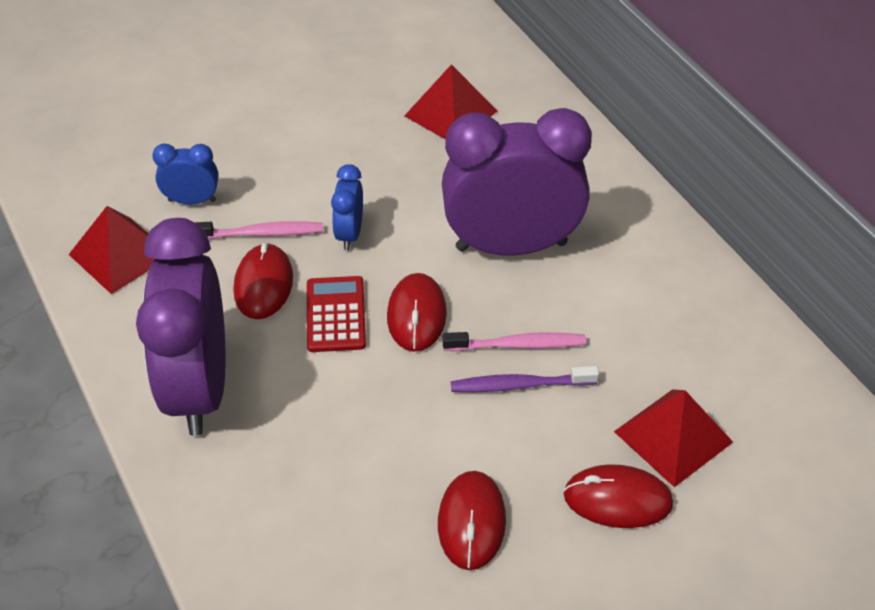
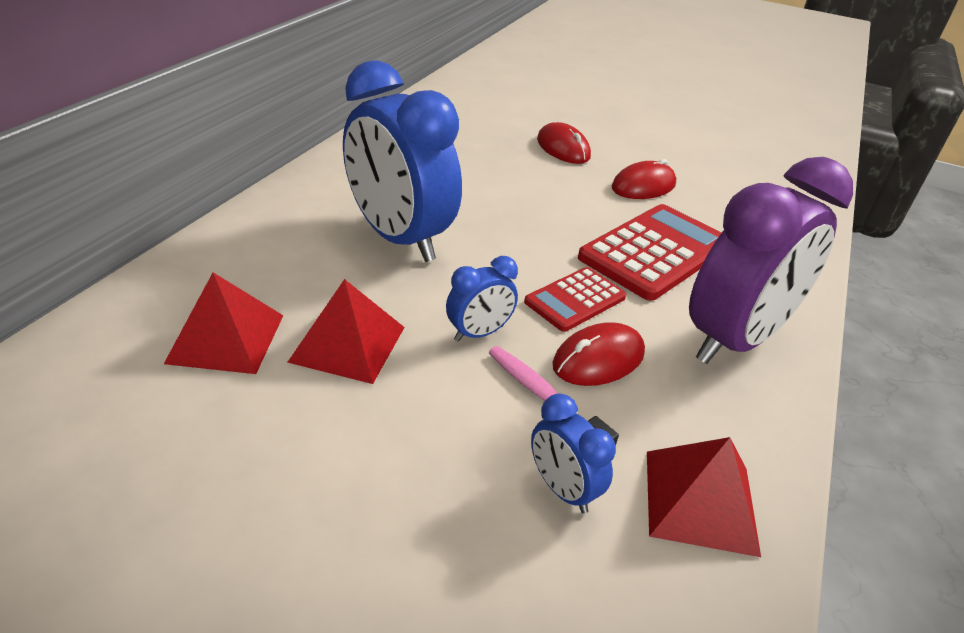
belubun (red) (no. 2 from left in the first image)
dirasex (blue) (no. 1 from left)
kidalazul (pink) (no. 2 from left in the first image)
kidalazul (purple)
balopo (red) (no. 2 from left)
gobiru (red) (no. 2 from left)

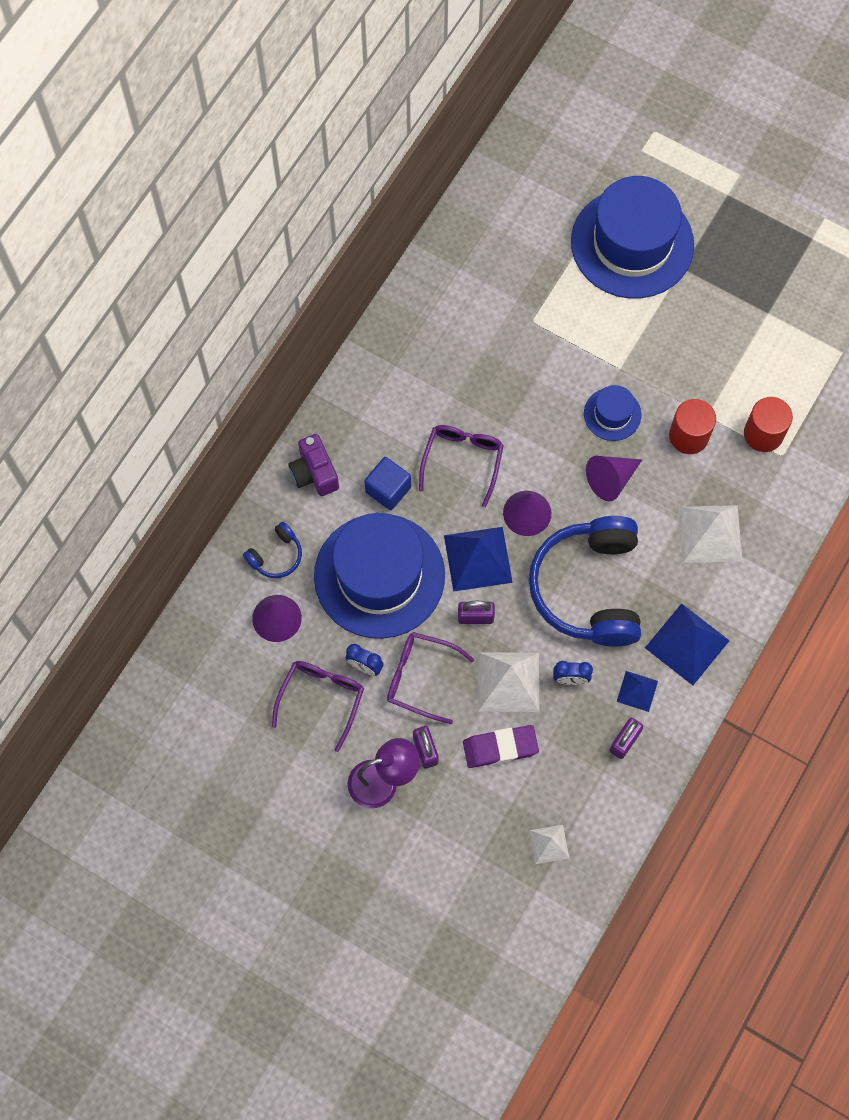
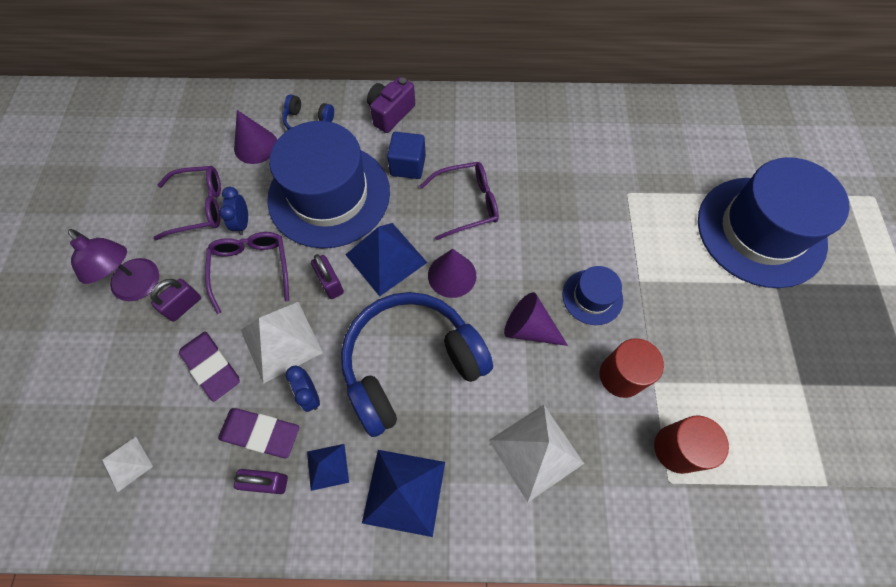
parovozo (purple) (no. 2 from left)

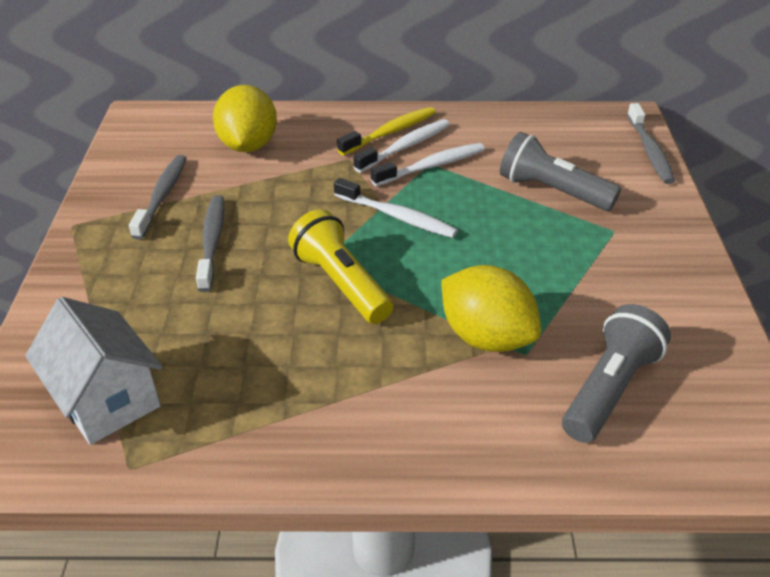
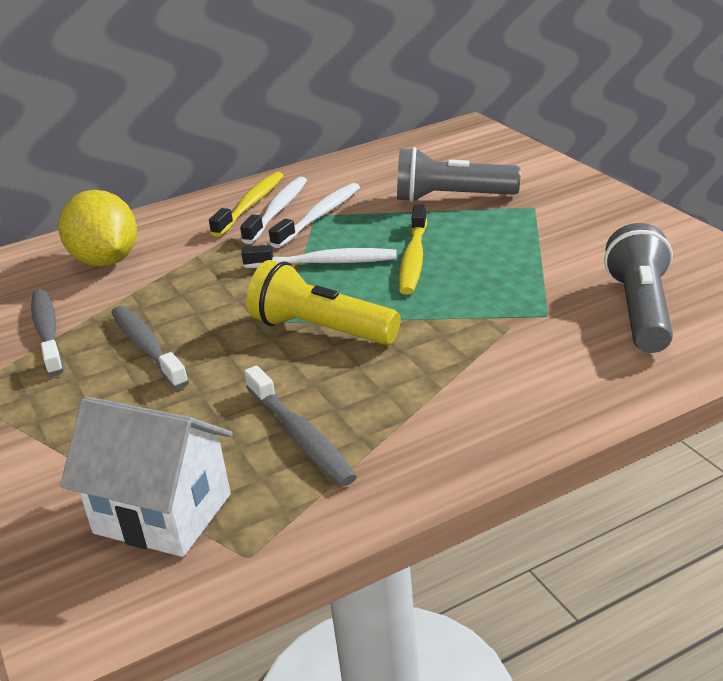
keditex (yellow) (no. 2 from left in the first image)
kidalazul (grey) (no. 3 from left)
kidalazul (yellow) (no. 2 from left)

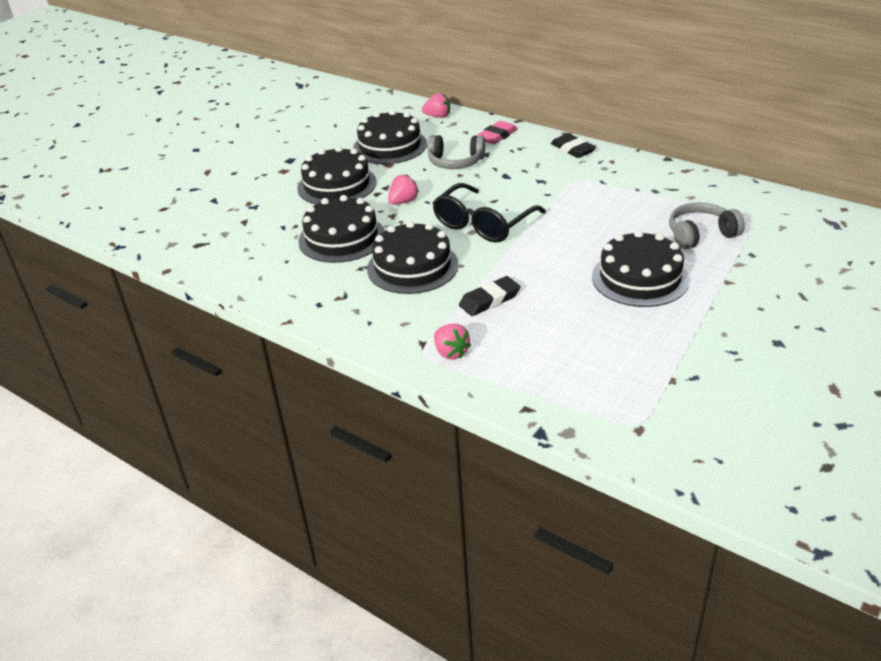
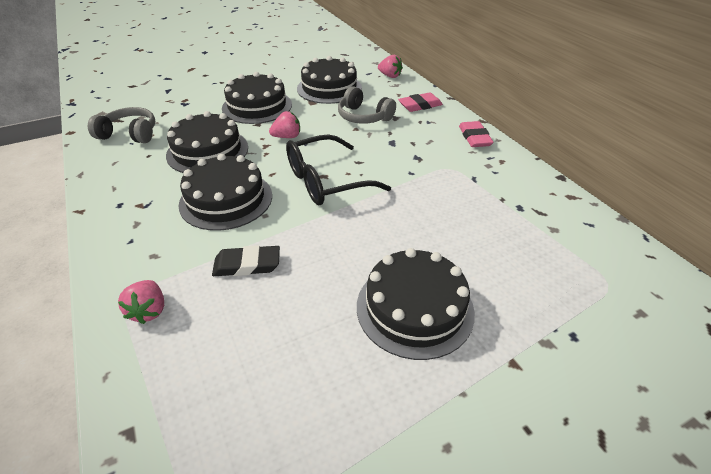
parovozo (pink) (no. 2 from left)
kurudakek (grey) (no. 1 from left)

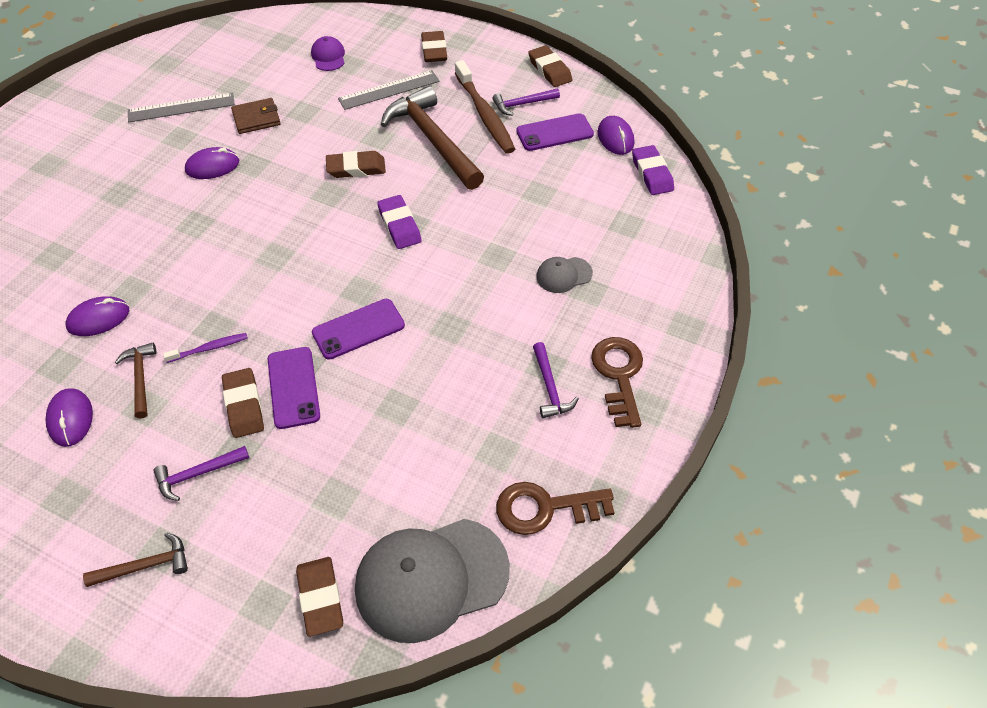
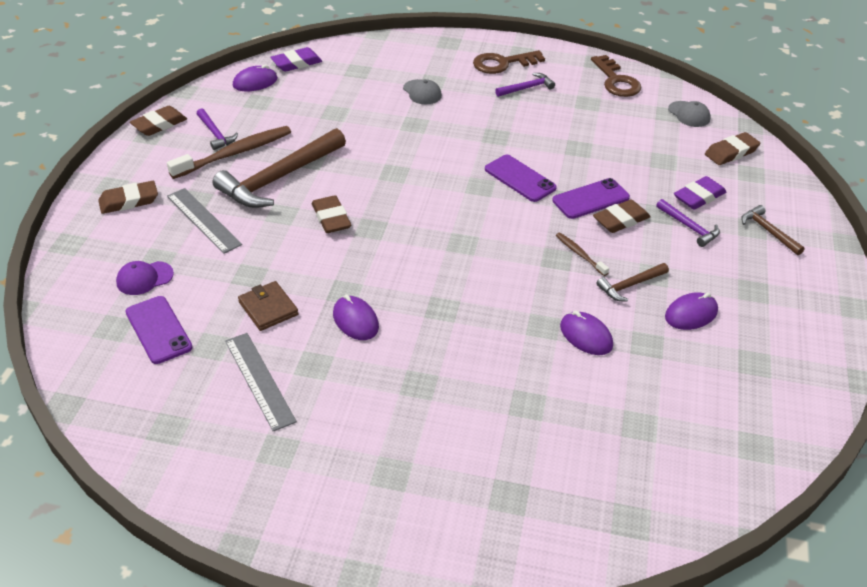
kidalazul (brown) (no. 2 from left)
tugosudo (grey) (no. 2 from left)
parovozo (purple) (no. 2 from left)
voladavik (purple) (no. 1 from left)

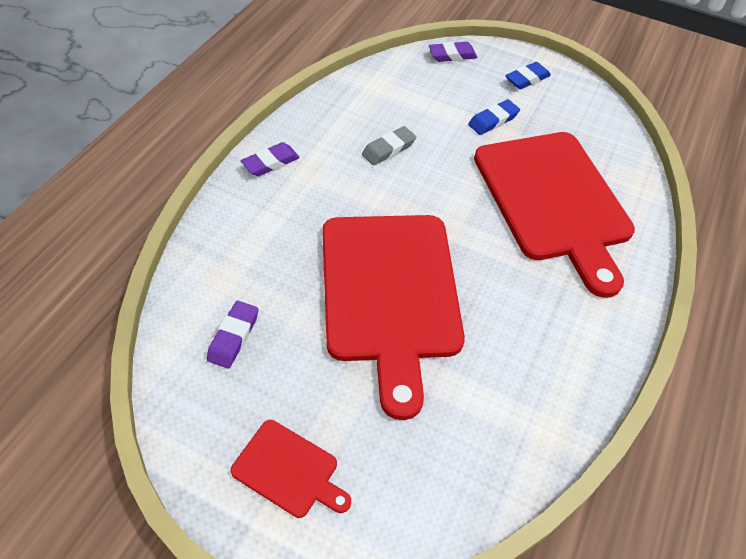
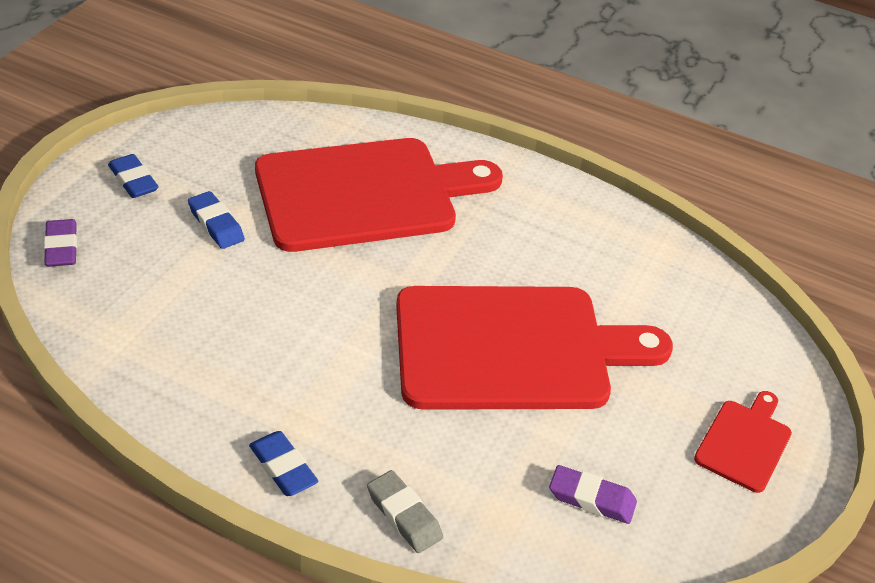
parovozo (blue) (no. 3 from left)
parovozo (grey)

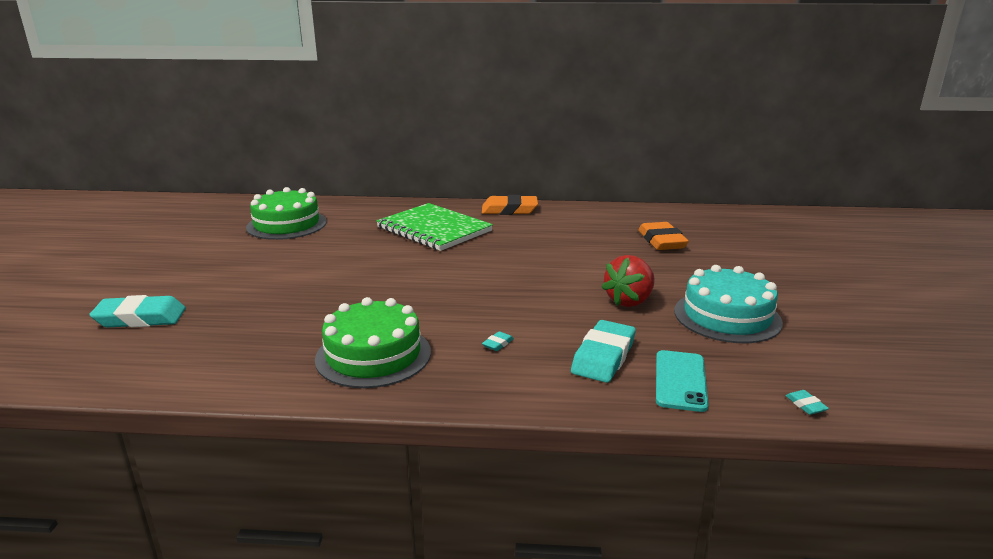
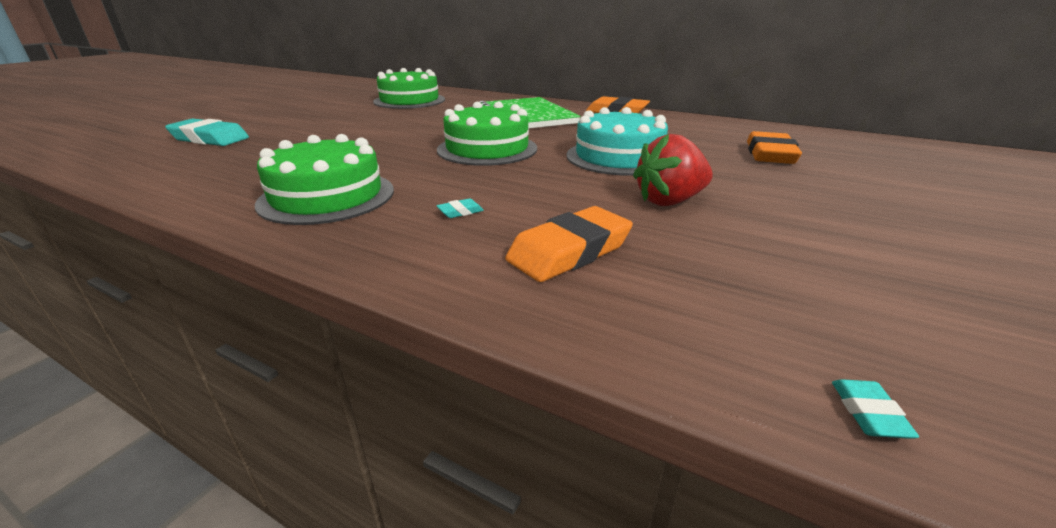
parovozo (orange) (no. 1 from left)
voladavik (turquoise)
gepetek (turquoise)
gepetek (green) (no. 3 from left)

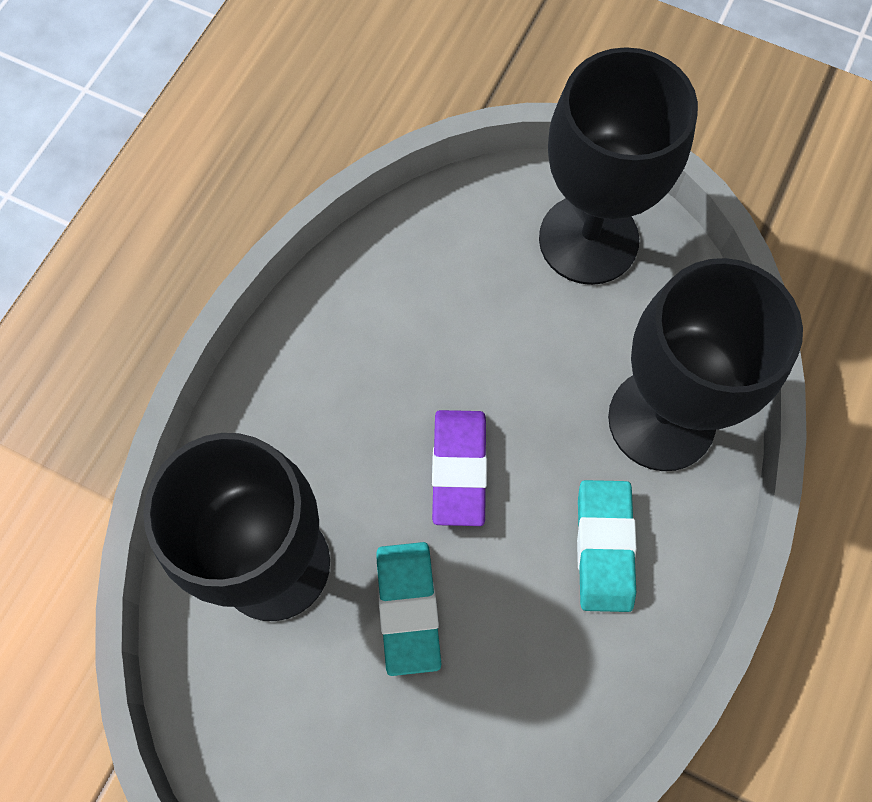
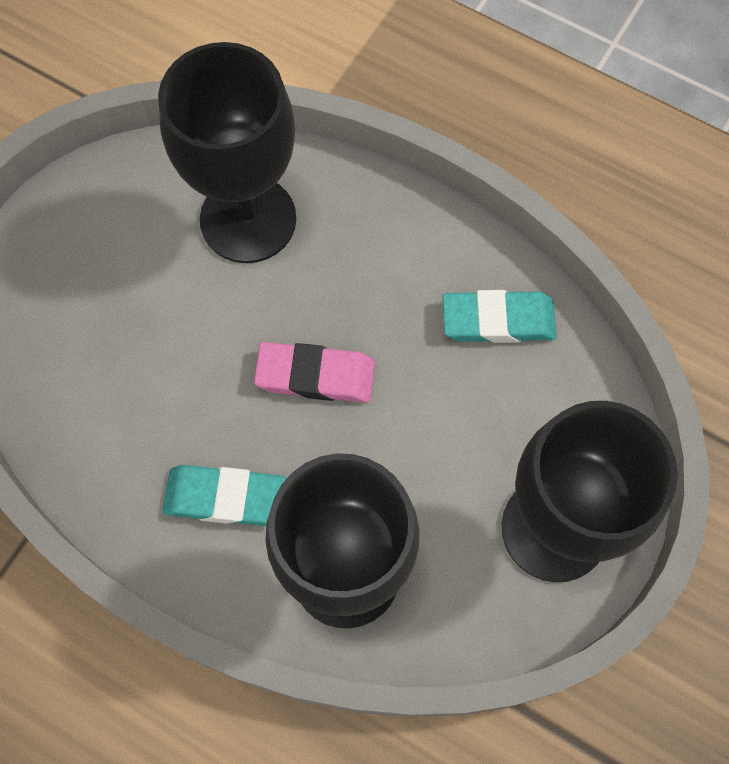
parovozo (turquoise) (no. 2 from left)
parovozo (pink)

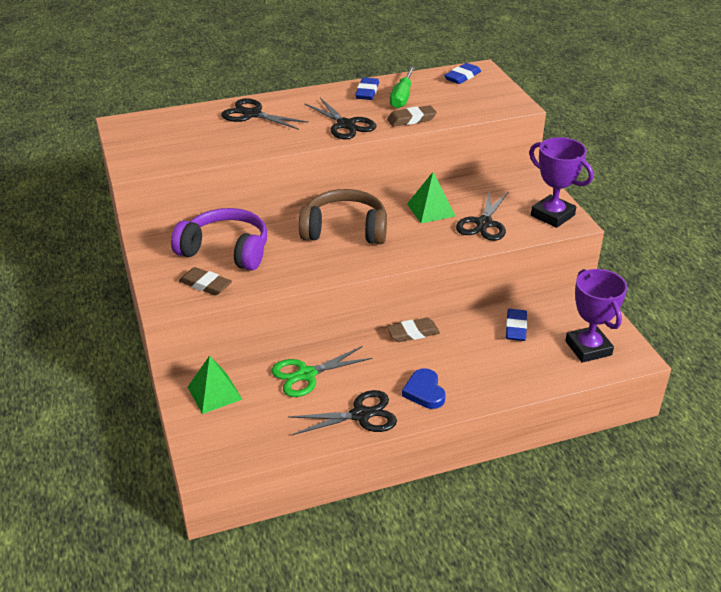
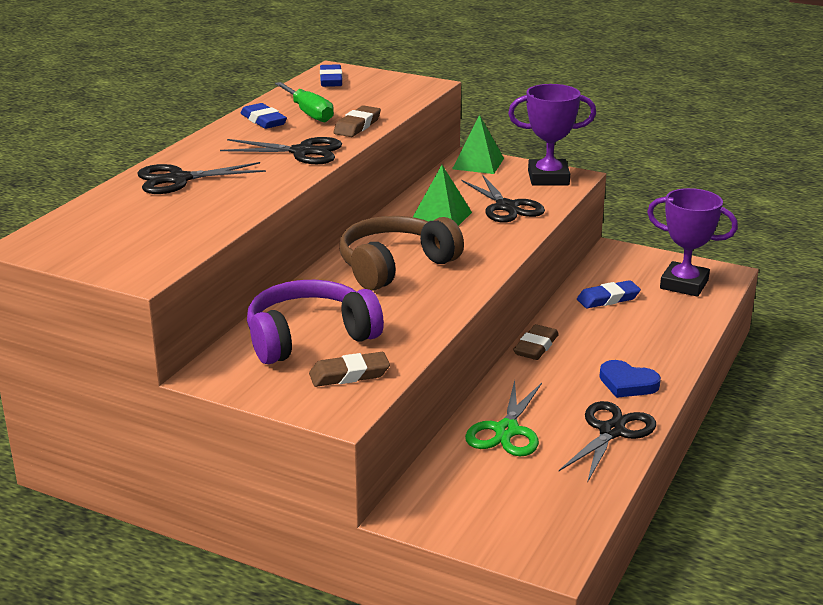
balopo (green) (no. 2 from left)
parovozo (blue) (no. 3 from left)

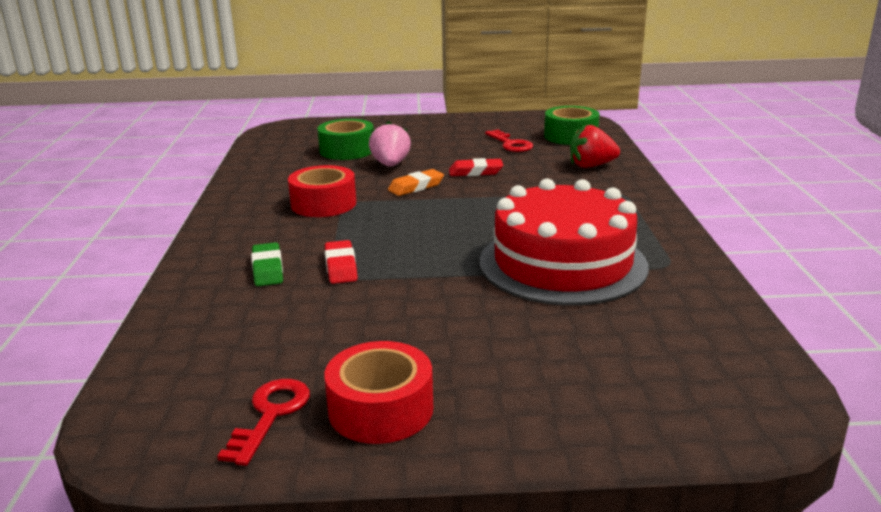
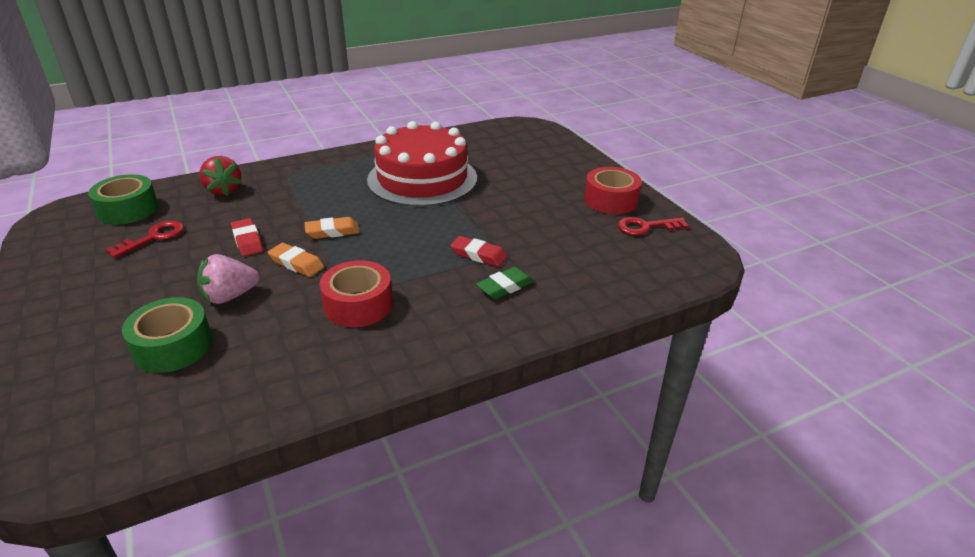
parovozo (red) (no. 2 from left)
parovozo (orange) (no. 2 from left)

